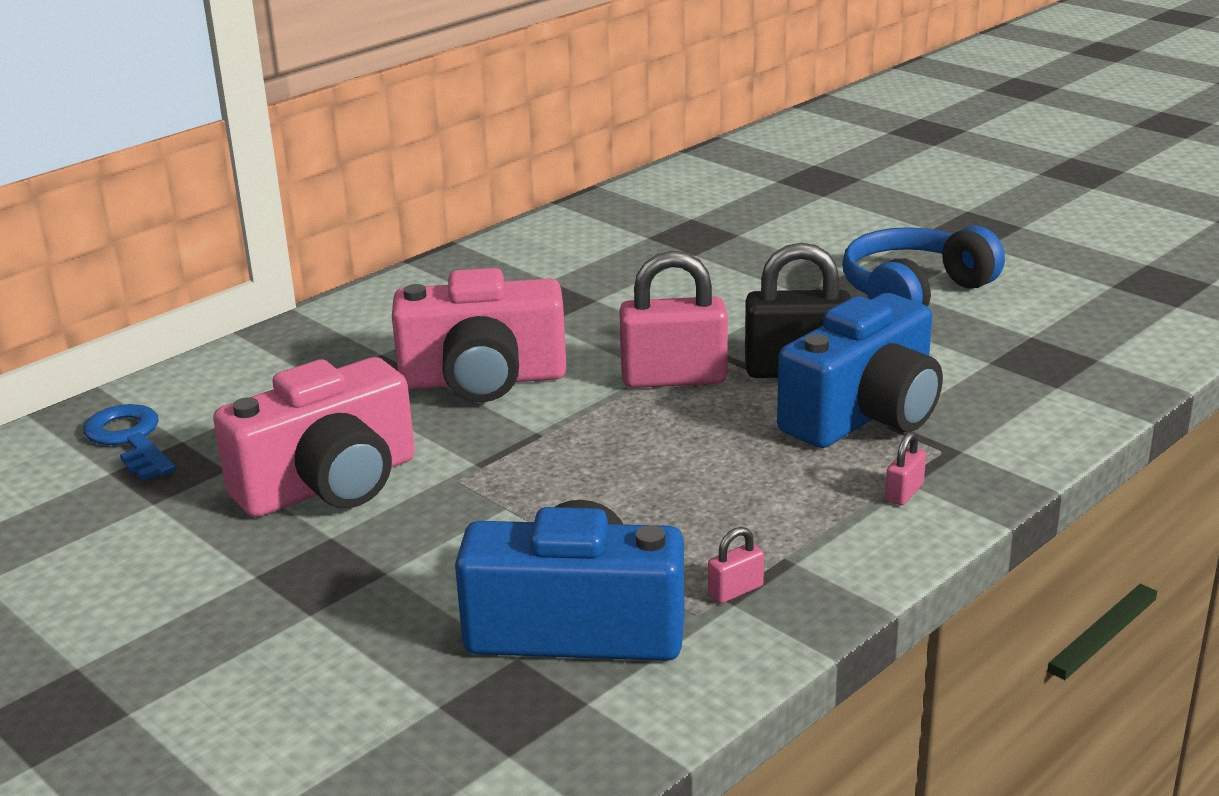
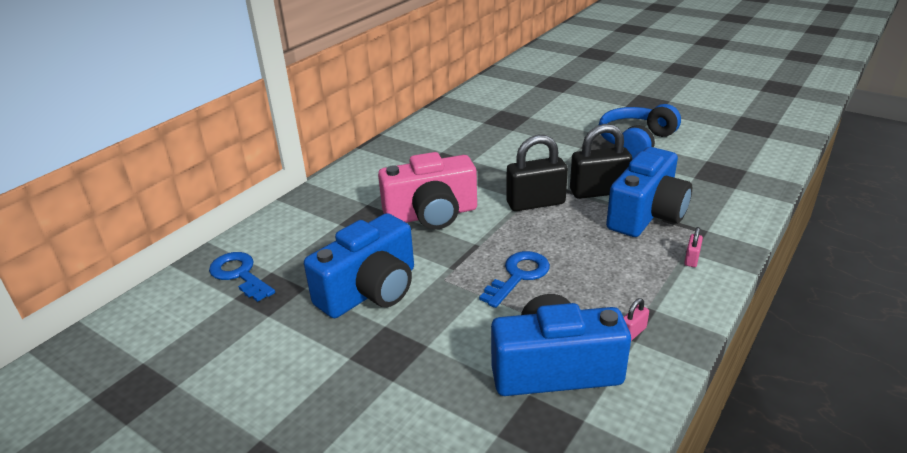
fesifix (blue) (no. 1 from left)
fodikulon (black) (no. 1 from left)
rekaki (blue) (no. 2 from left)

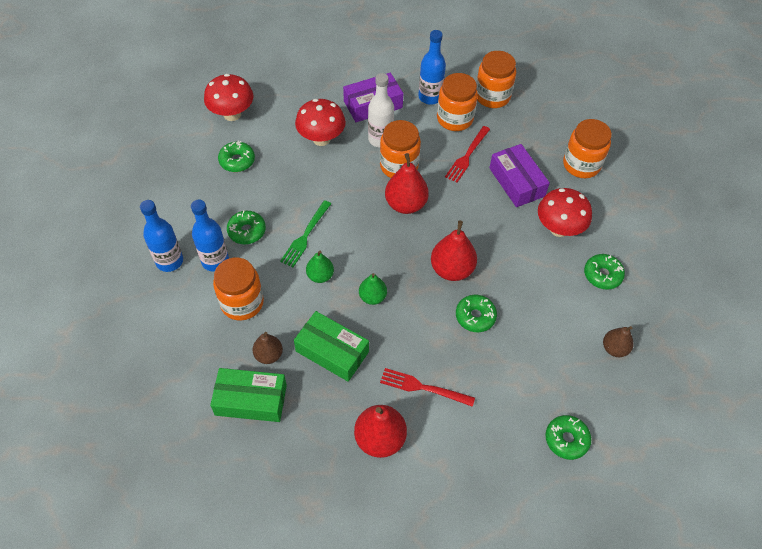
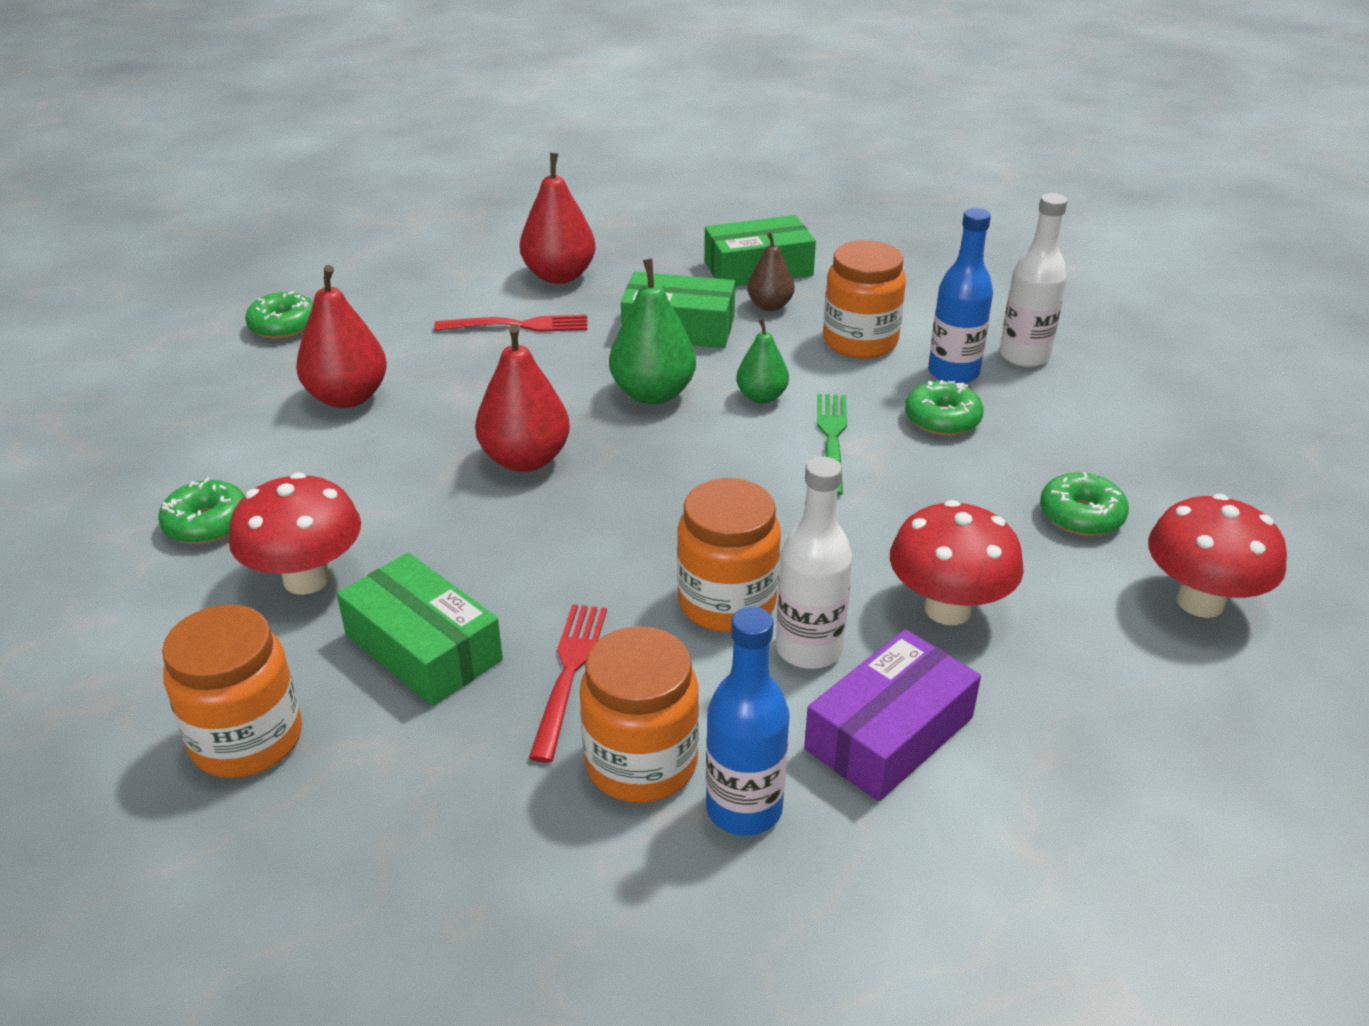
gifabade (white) (no. 2 from left)
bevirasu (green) (no. 1 from left)
bevirasu (red) (no. 1 from left)
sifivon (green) (no. 3 from left in the first image)
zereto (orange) (no. 4 from left in the first image)
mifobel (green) (no. 1 from left)
bevirasu (brown) (no. 2 from left in the first image)

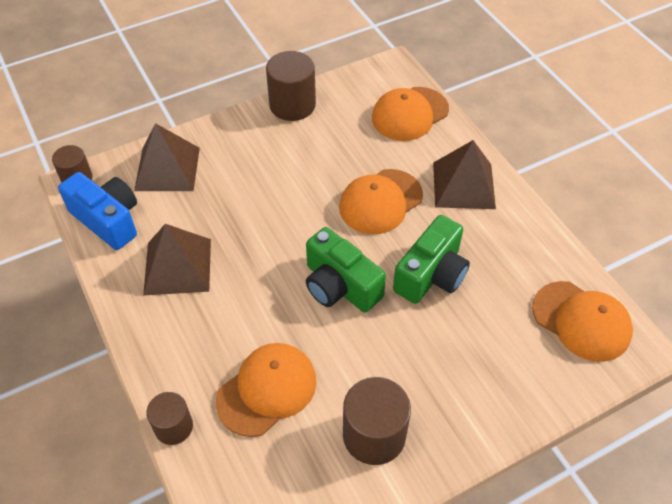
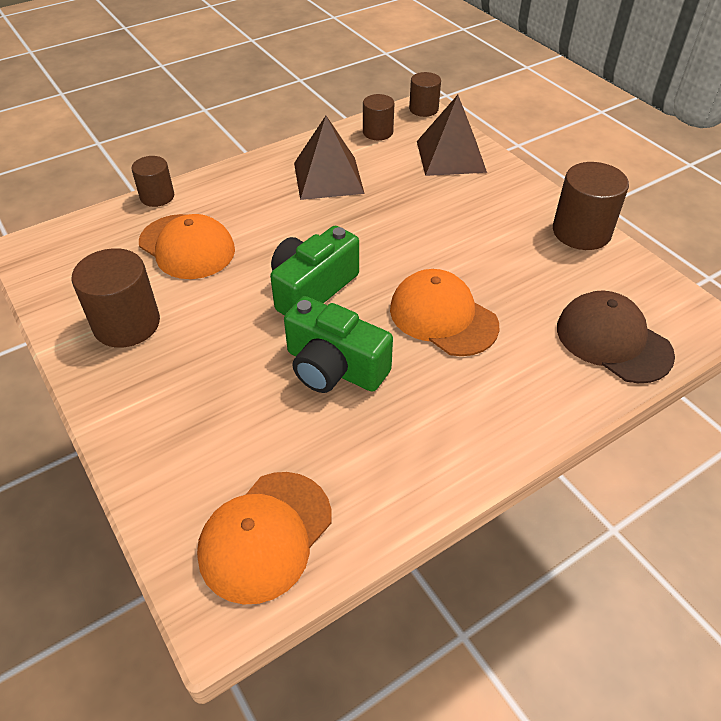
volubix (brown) (no. 3 from left)
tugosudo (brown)
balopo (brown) (no. 3 from left in the first image)

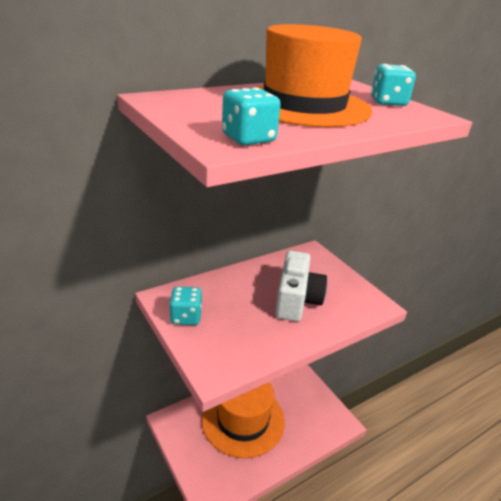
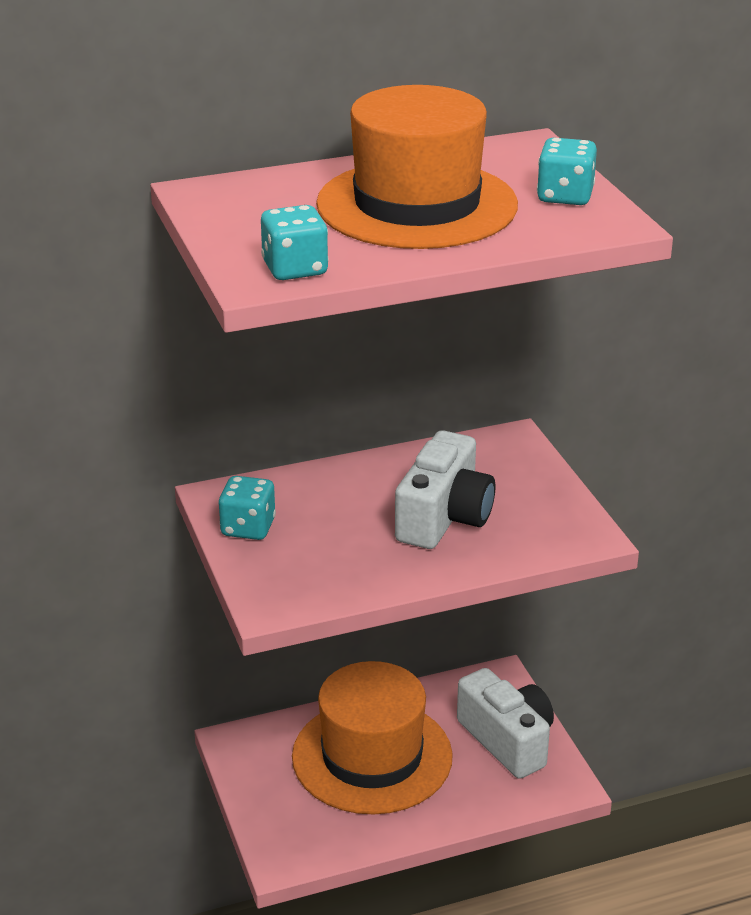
fesifix (white) (no. 2 from left)

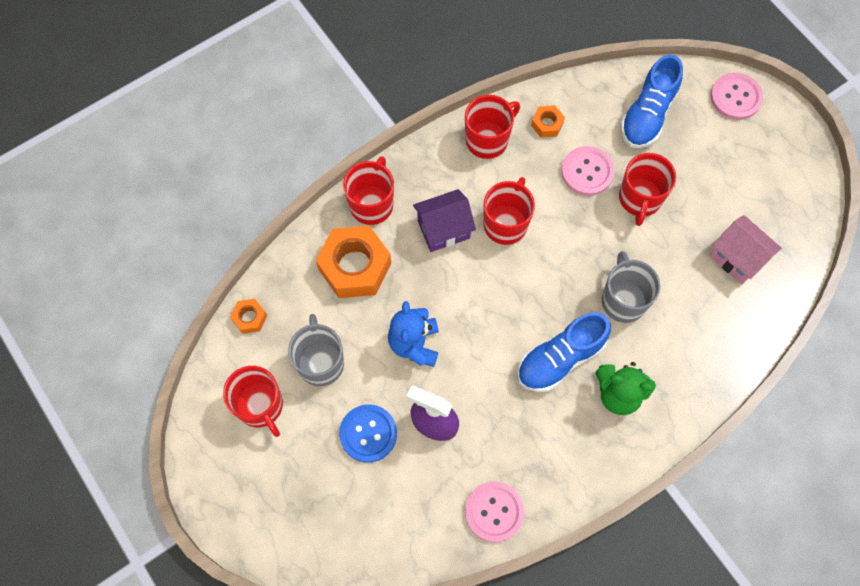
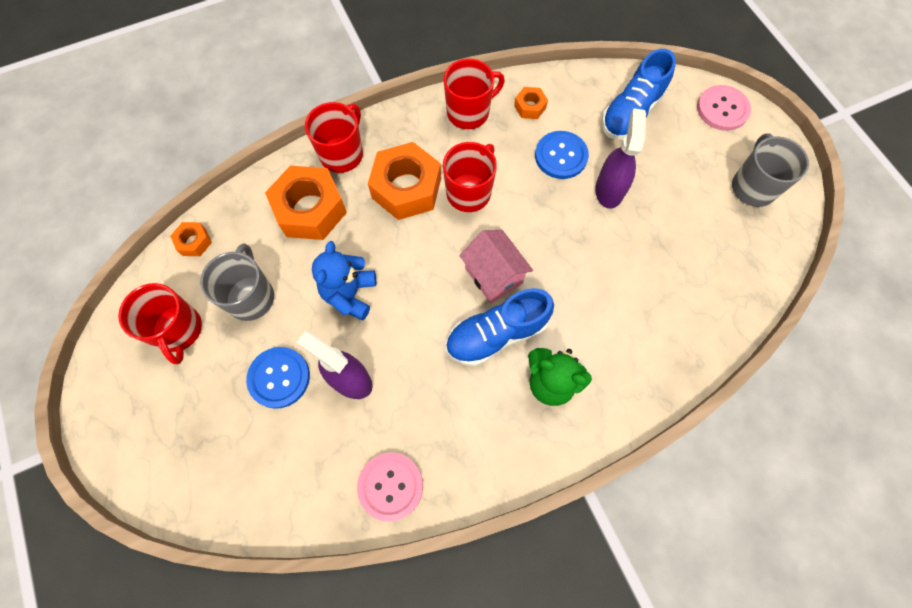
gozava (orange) (no. 3 from left)
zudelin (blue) (no. 2 from left)
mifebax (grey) (no. 2 from left)
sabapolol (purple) (no. 2 from left)
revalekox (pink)

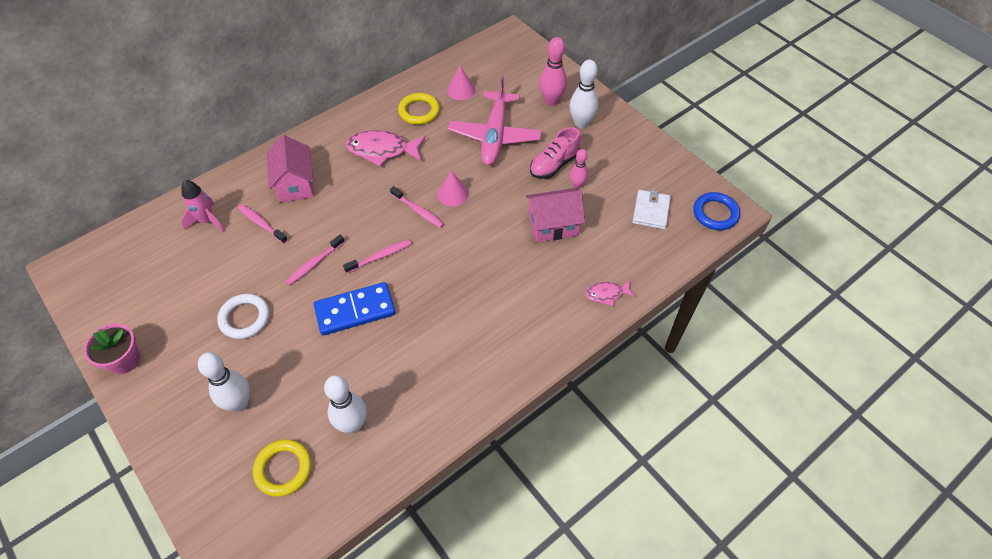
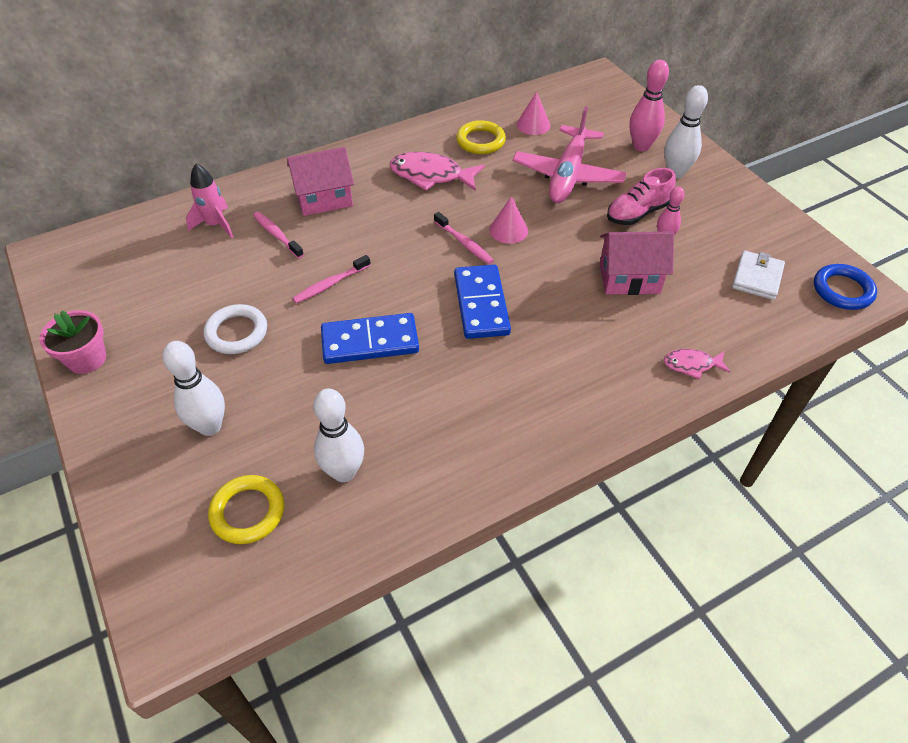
revalekox (pink) (no. 1 from left)
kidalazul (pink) (no. 3 from left in the first image)
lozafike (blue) (no. 2 from left)

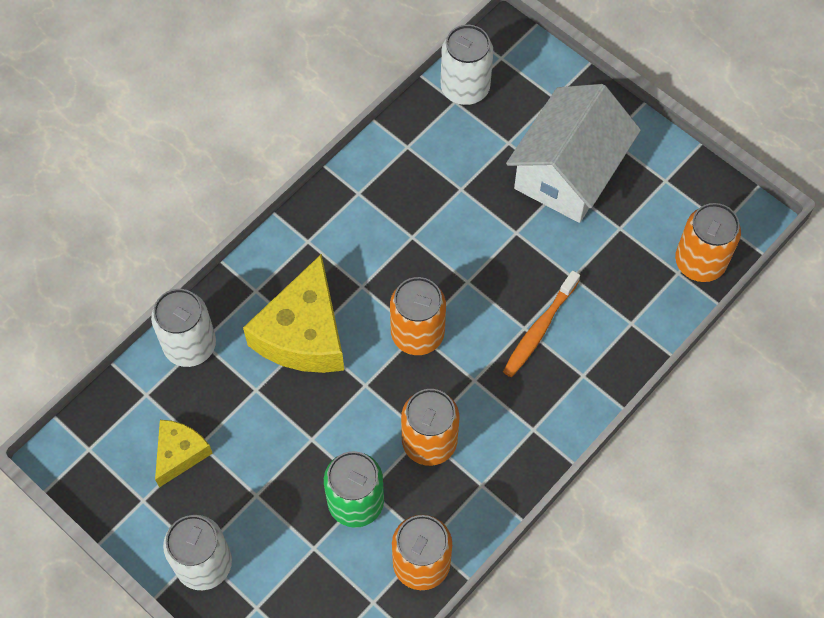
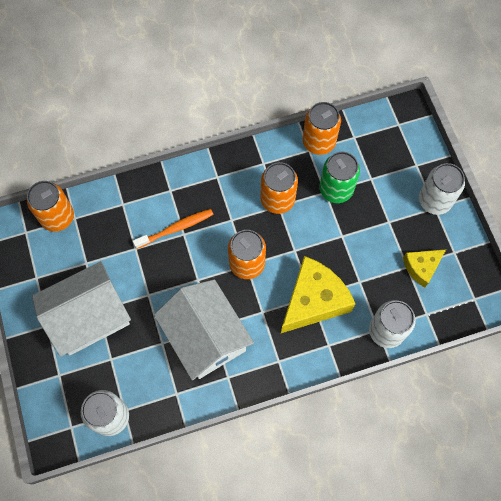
revalekox (white) (no. 2 from left)

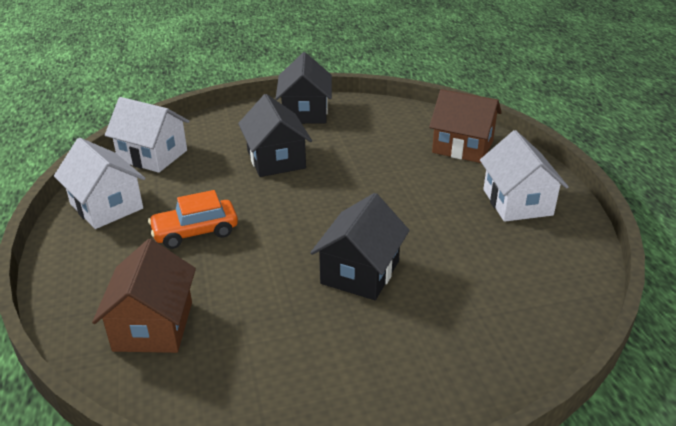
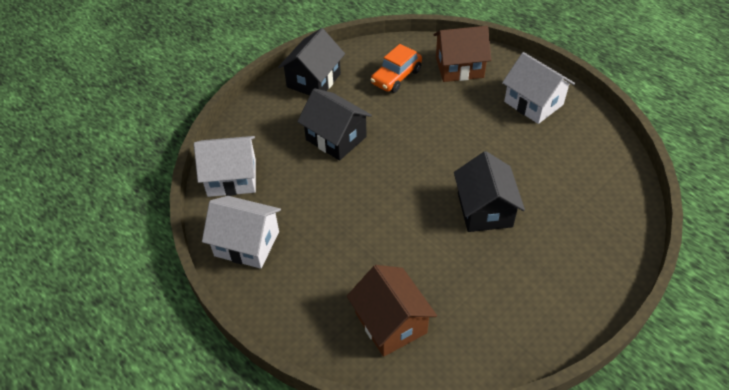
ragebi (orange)
revalekox (black) (no. 1 from left)

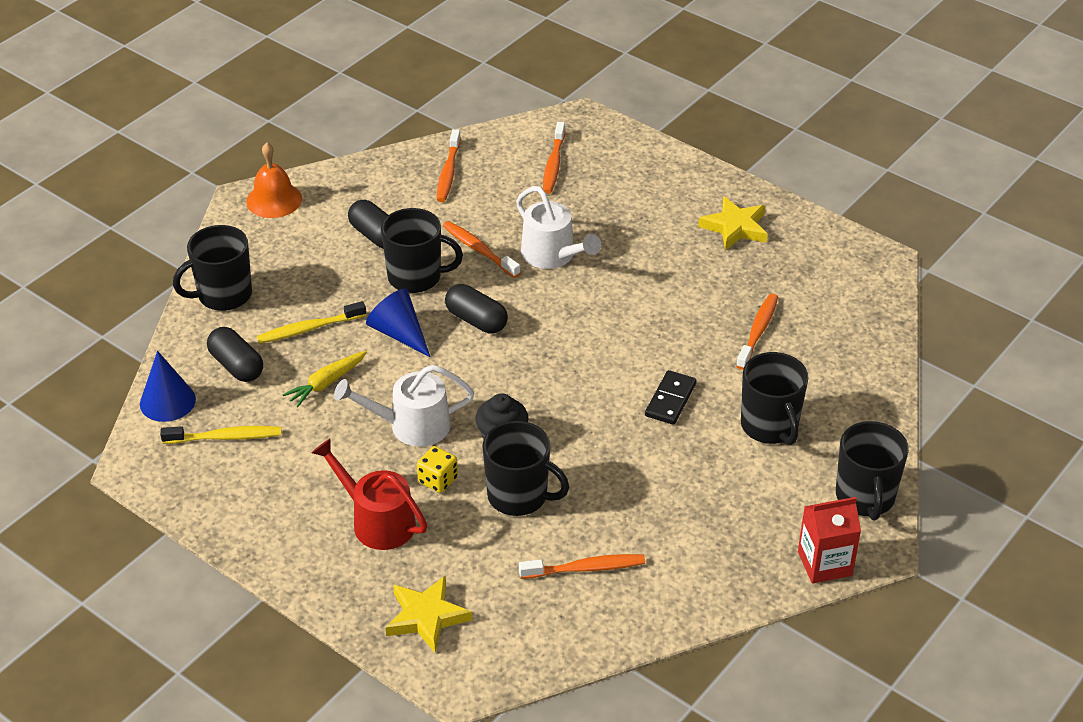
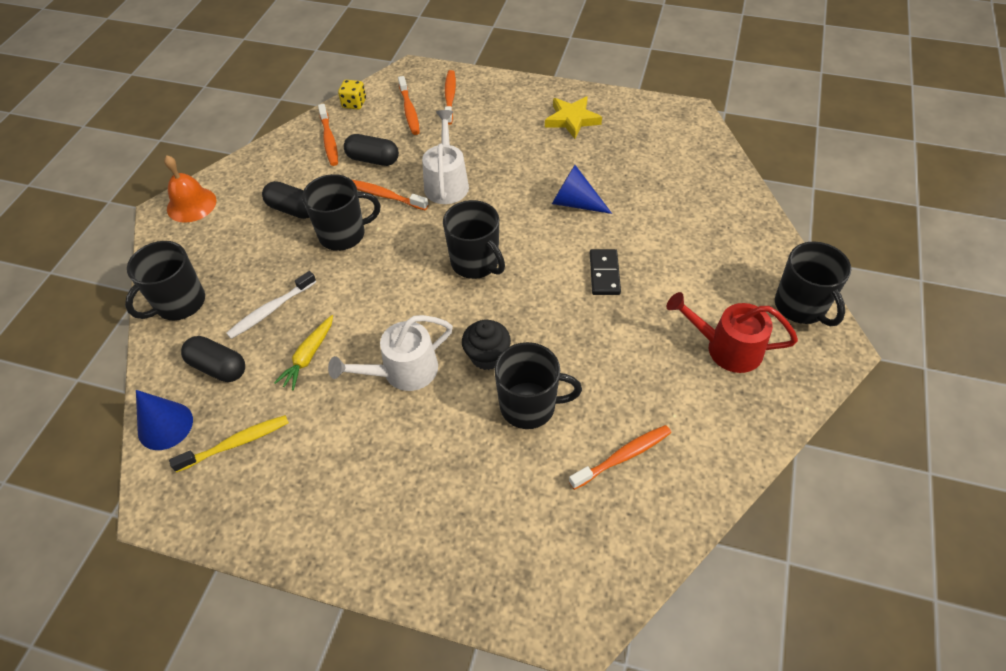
kidalazul (white)
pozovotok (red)
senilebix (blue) (no. 2 from left)
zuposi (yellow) (no. 1 from left in the first image)
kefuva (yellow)
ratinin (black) (no. 3 from left)
pozovotok (white) (no. 2 from left)
kidalazul (orange) (no. 4 from left)
mifebax (black) (no. 3 from left)
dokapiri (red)

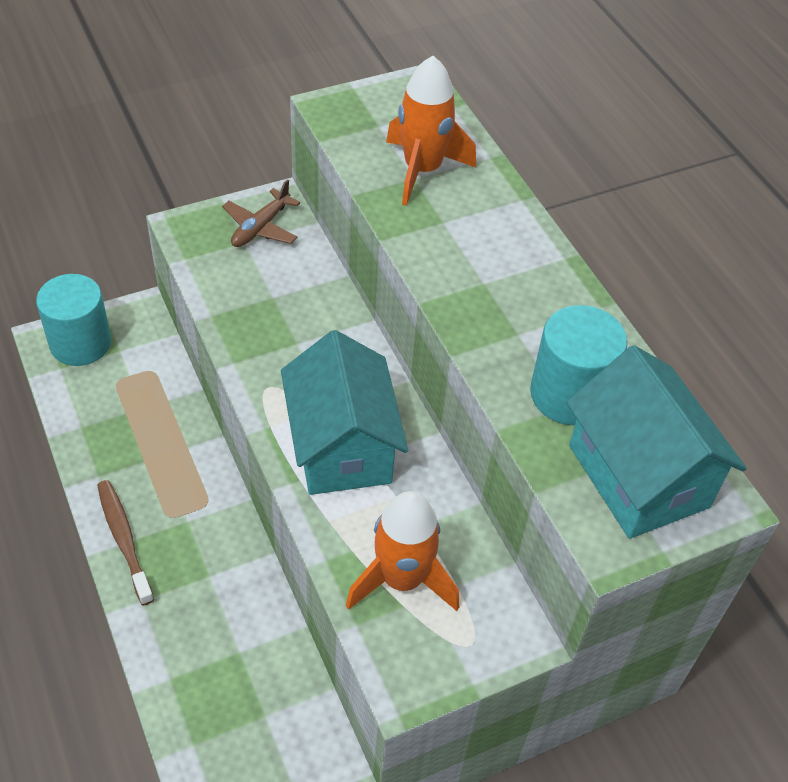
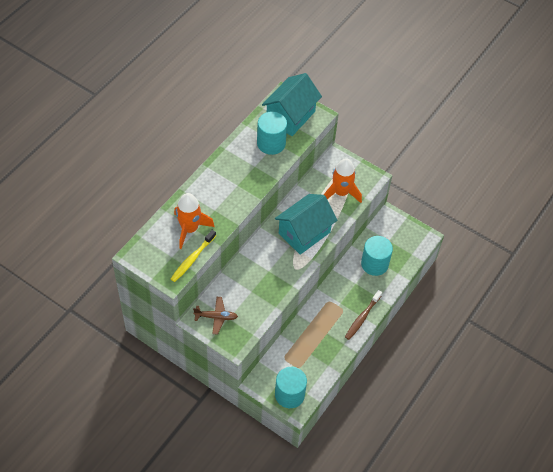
kidalazul (yellow)
volubix (turquoise) (no. 3 from left)

